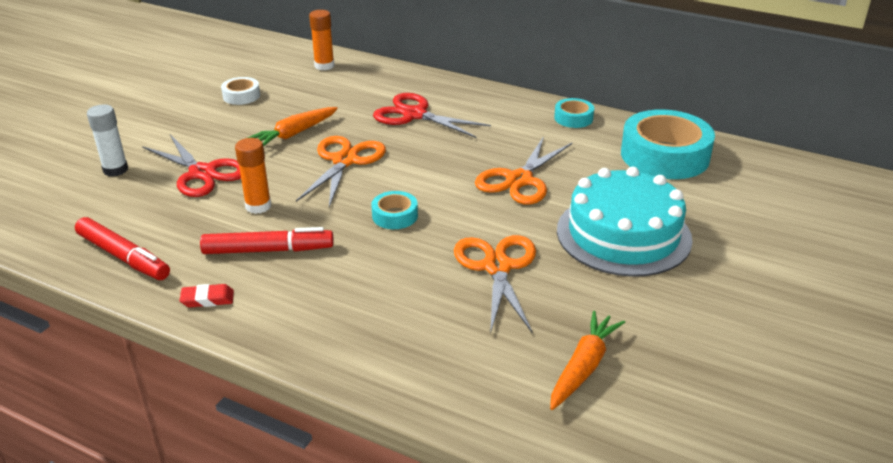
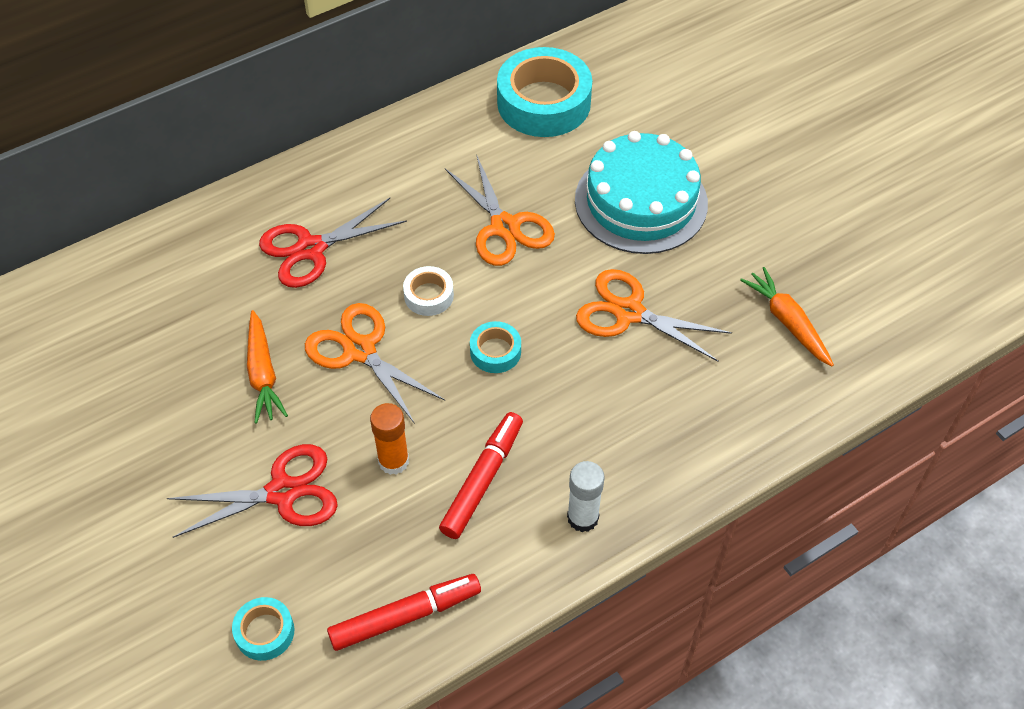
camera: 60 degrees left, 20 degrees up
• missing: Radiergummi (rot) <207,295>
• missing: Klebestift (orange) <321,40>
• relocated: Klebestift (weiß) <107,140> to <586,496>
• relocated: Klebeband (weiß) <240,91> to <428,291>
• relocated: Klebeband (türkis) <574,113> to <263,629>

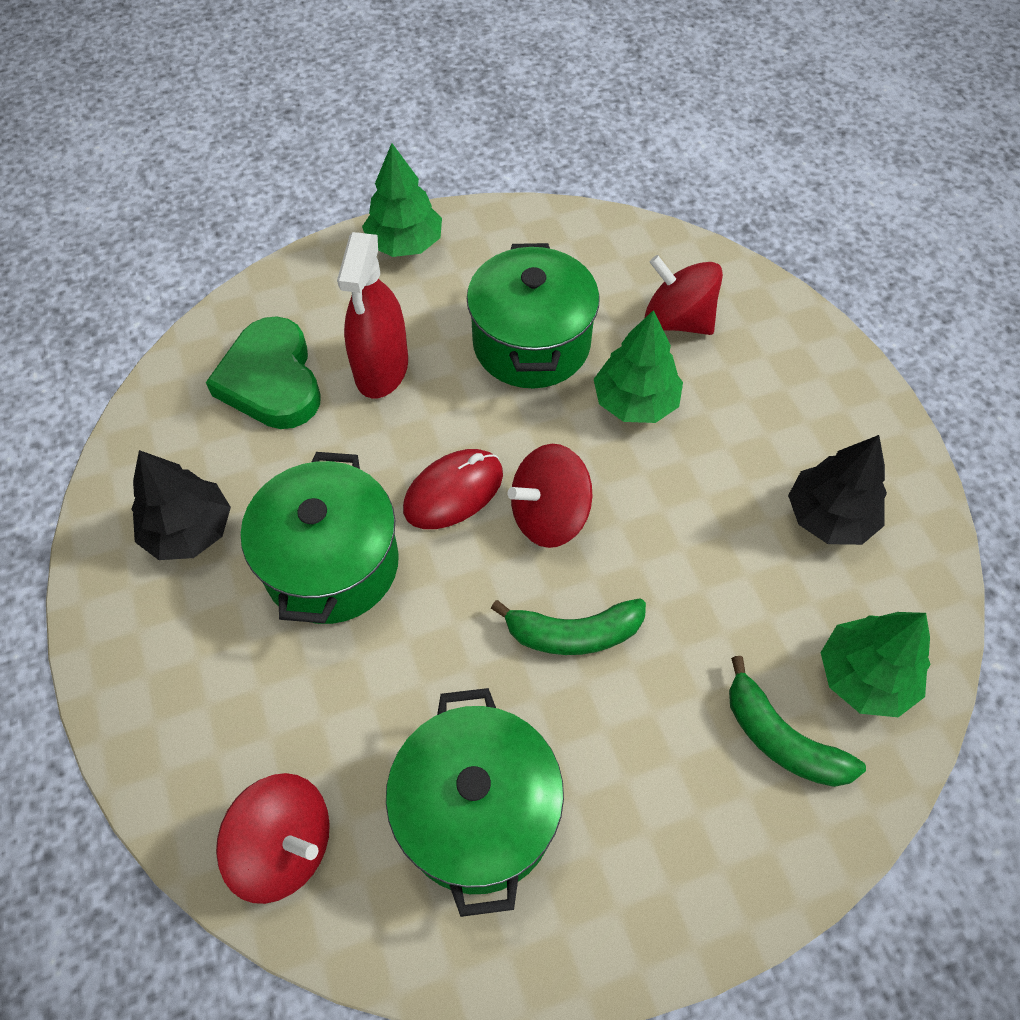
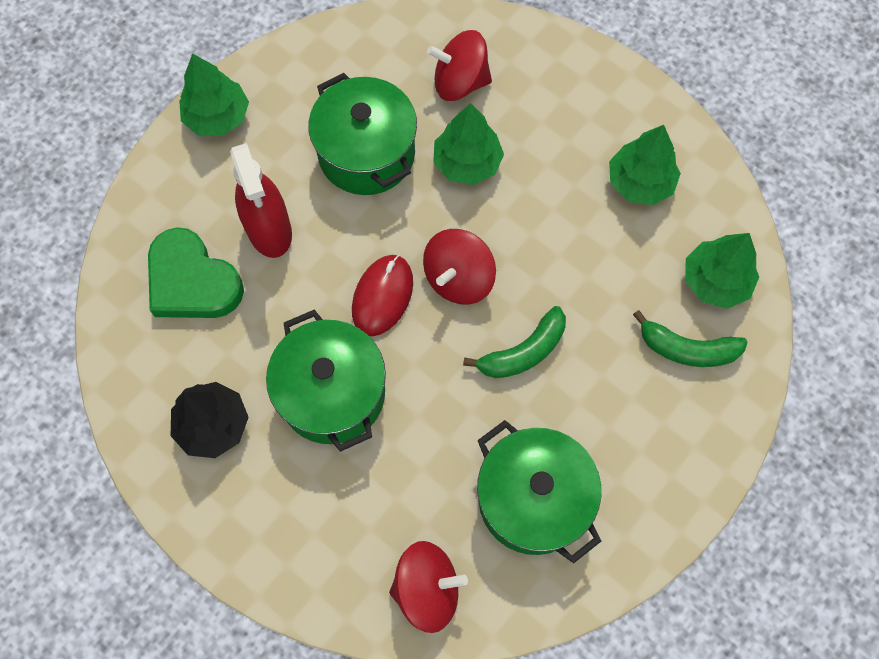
camera: 30 degrees left, 10 degrees up
• colour: Baum (schwarz) <837,490> to Baum (grün) <645,165>

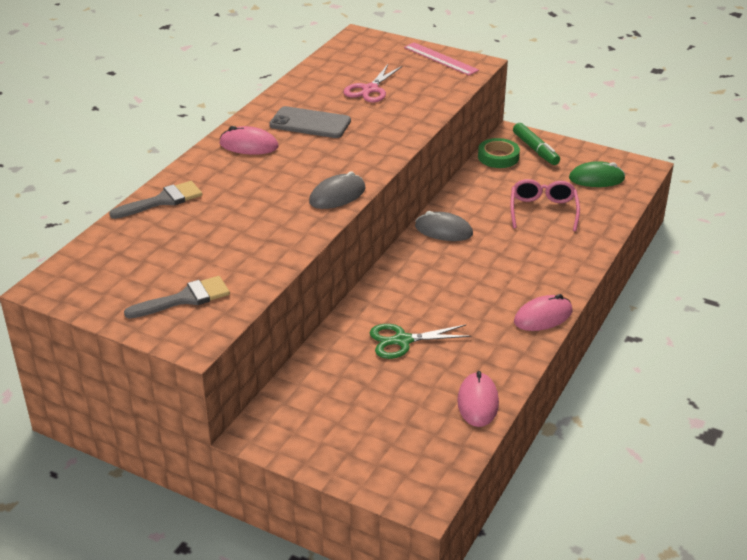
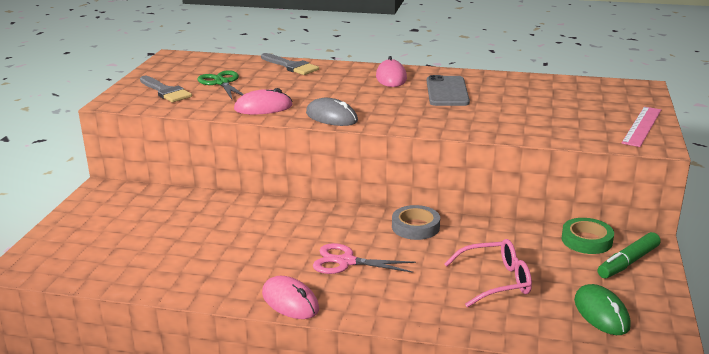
camera: 75 degrees right, 10 degrees down
• relocated: Schere (rosa) <373,83> to <364,258>
• relocated: Schere (grün) <420,341> to <220,85>
• relocated: Computermaus (rosa) <478,399> to <263,101>
• exchanged: Computermaus (grau) <444,226> to Klebeband (grau) <416,222>

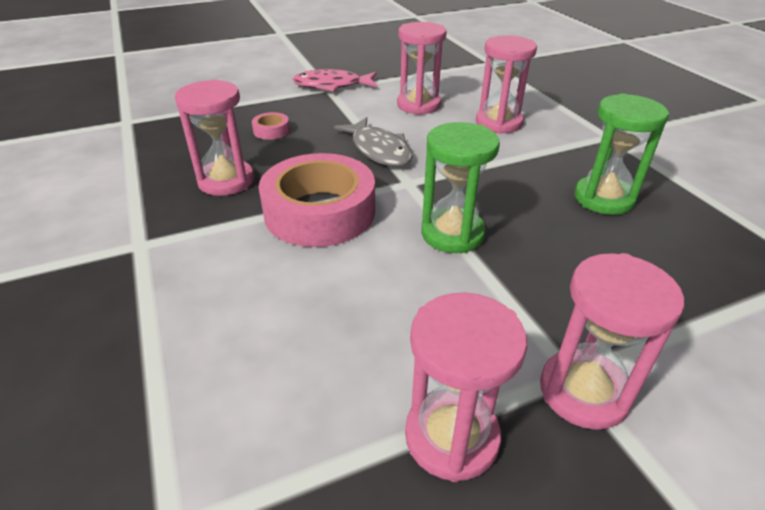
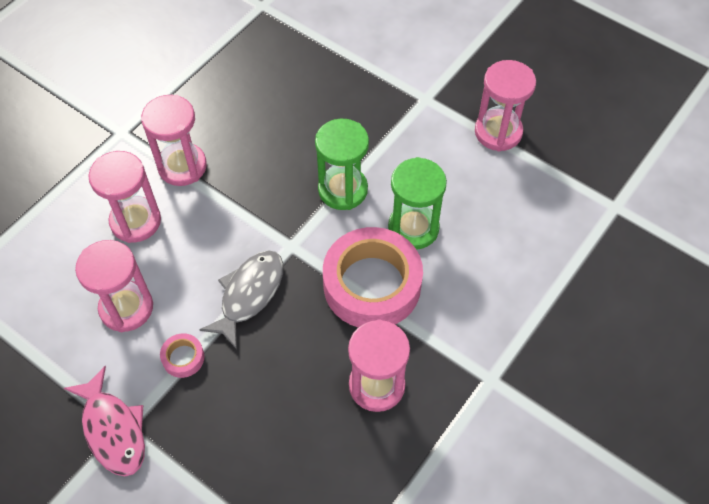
camera: 120 degrees left, 20 degrees up
• relocated: Klebeband (rosa) <271,126> to <182,355>
• relocated: Sanduhr (rosa) <612,341> to <174,140>
• relocated: Sanduhr (grün) <622,154> to <417,203>

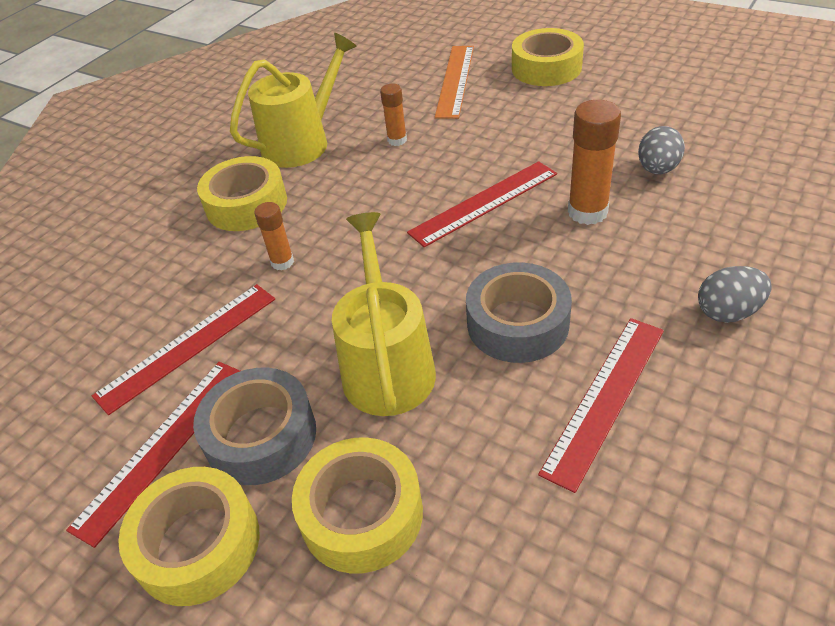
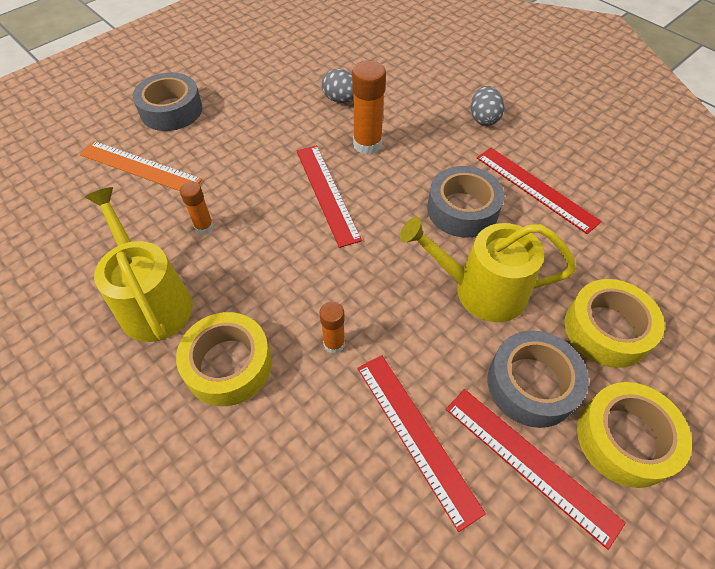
camera: 80 degrees left, 10 degrees up
• colour: Klebeband (gelb) <548,57> to Klebeband (grau) <168,102>

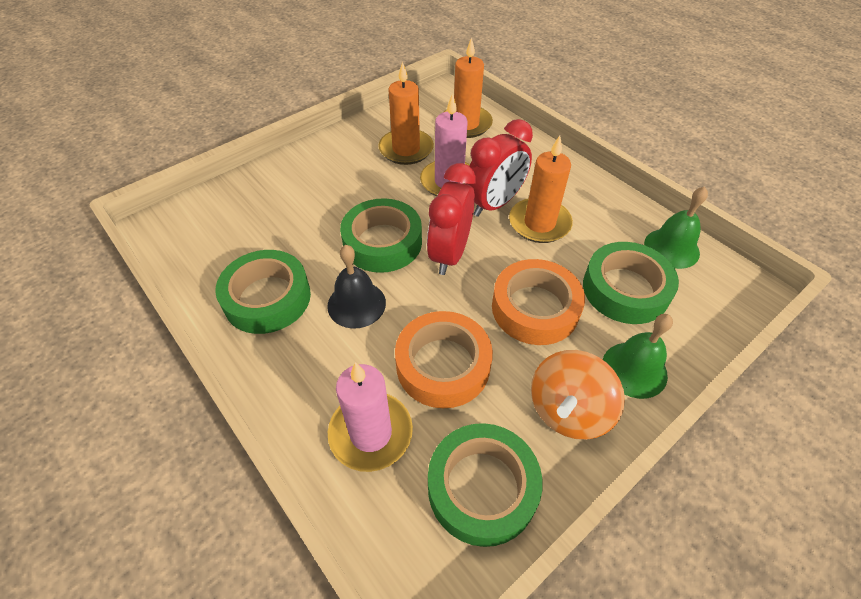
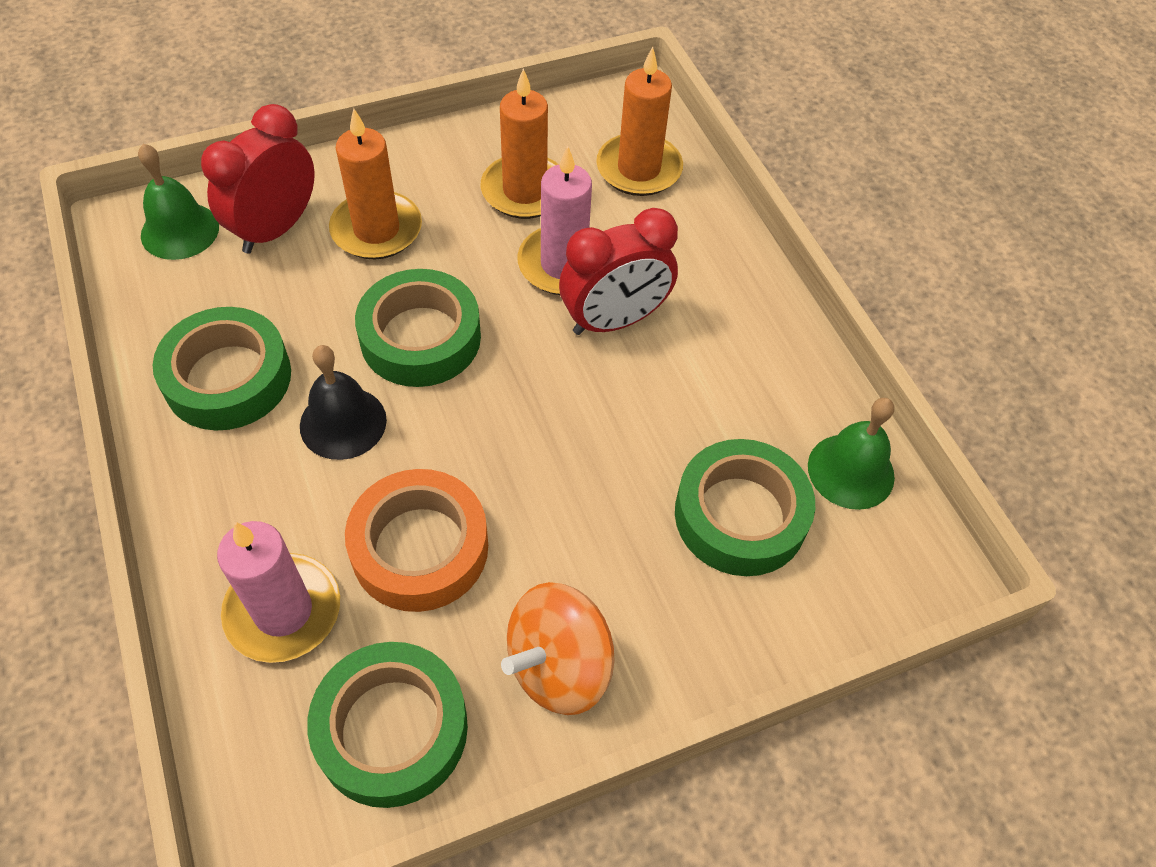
camera: 15 degrees right, 5 degrees up
• missing: Klebeband (orange) <538,302>
• relocated: Wecker (rot) <451,219> to <258,179>
• relocated: Kerze (orange) <541,189> to <375,183>
• relocated: Glocke (grün) <638,356> to <178,202>

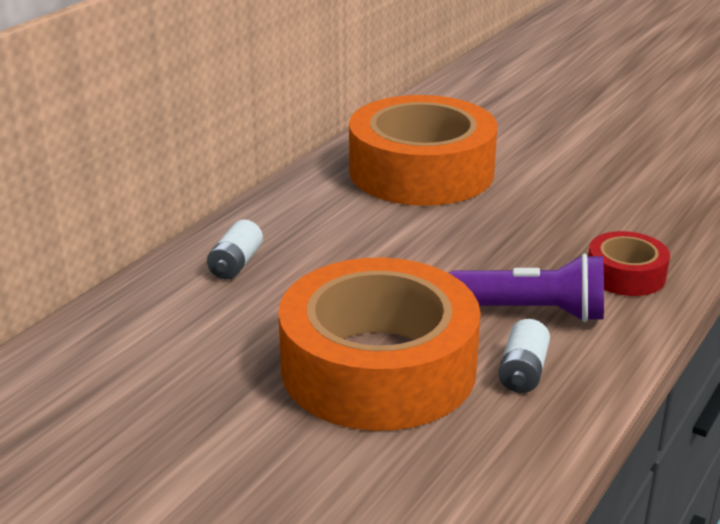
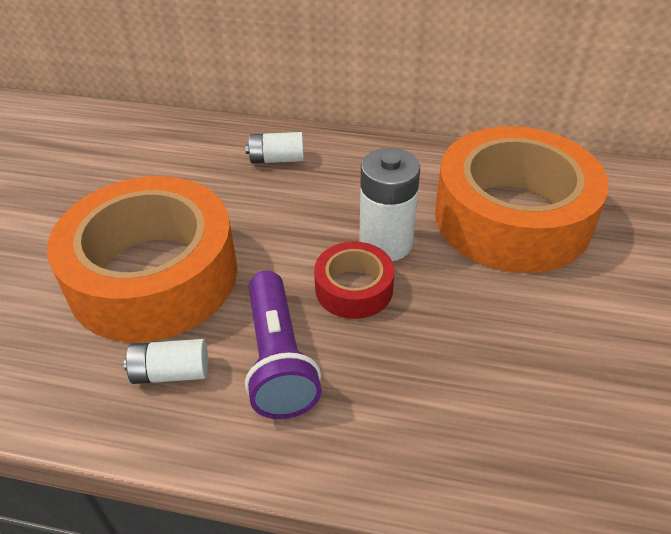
camera: 70 degrees right, 15 degrees up
• appeared: Batterie (weiß) <389,204>
• relocated: Klebeband (rot) <629,263> to <354,280>

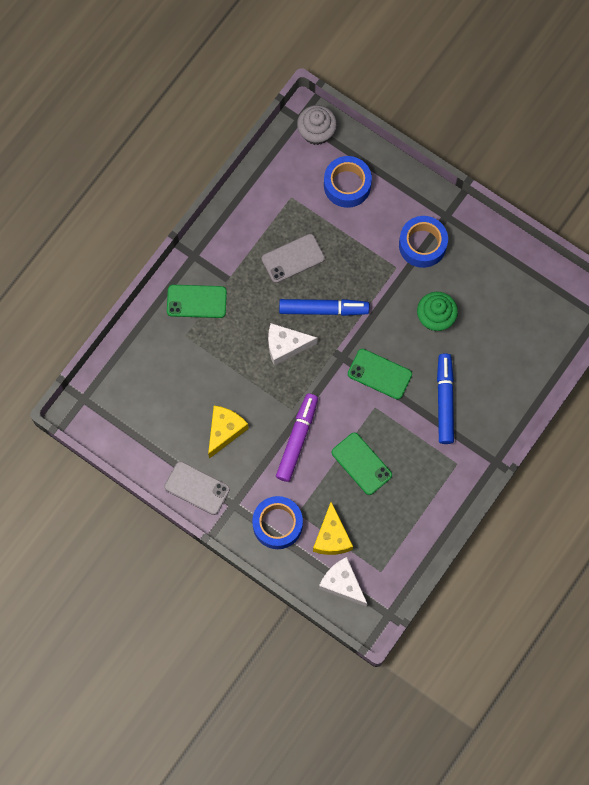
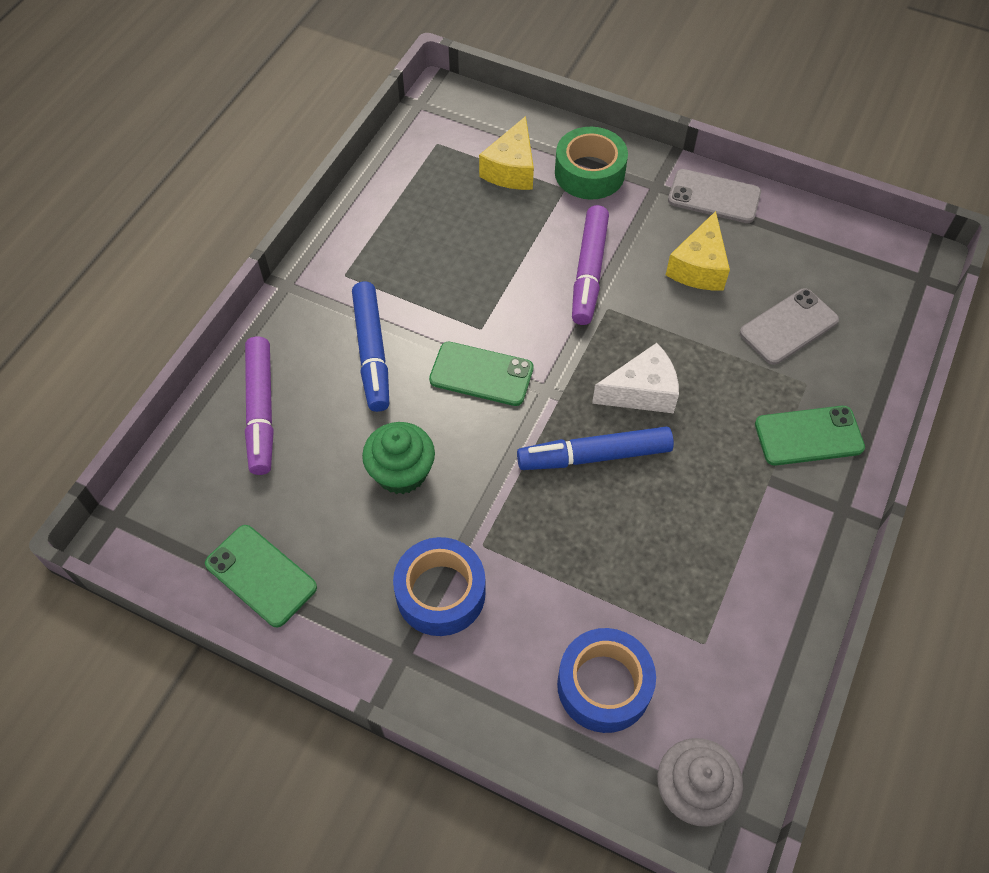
camera: 170 degrees right, 15 degrees down
• missing: Käse (weiß) <343,582>
• appeared: Filzstift (lila) <259,406>
• relocated: Handy (grau) <293,258> to <789,326>
• relocated: Handy (grün) <362,464> to <261,576>
• colour: Klebeband (blau) <277,522> to Klebeband (grün) <591,163>
• spun: Käse (gelb) <333,528> = <506,153> 150 degrees counterclockwise

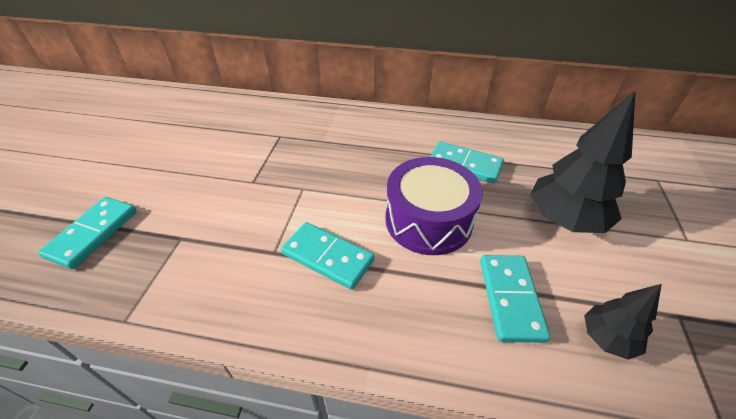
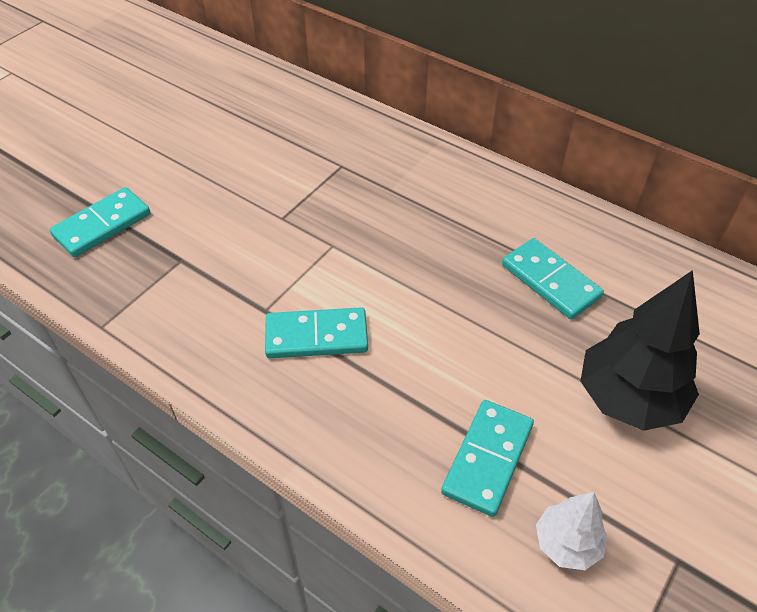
camera: 25 degrees right, 5 degrees up
• missing: Trommel (lila) <434,206>
• colour: Baum (schwarz) <623,322> to Baum (weiß) <571,531>
• spun: Dominostein (türkis) <327,256> = <316,332> 60 degrees counterclockwise

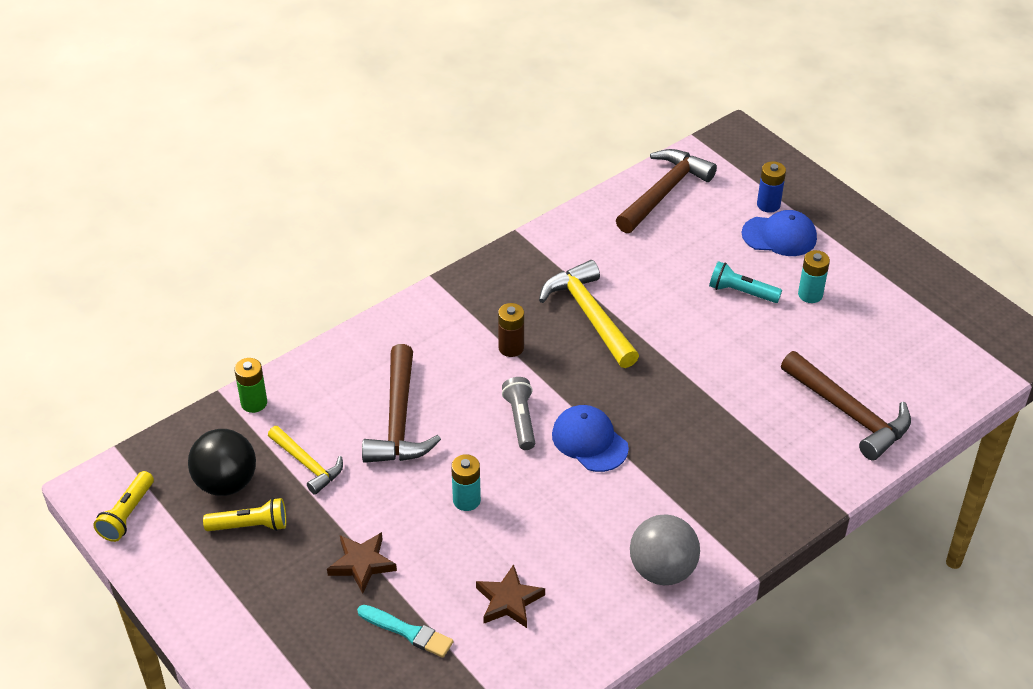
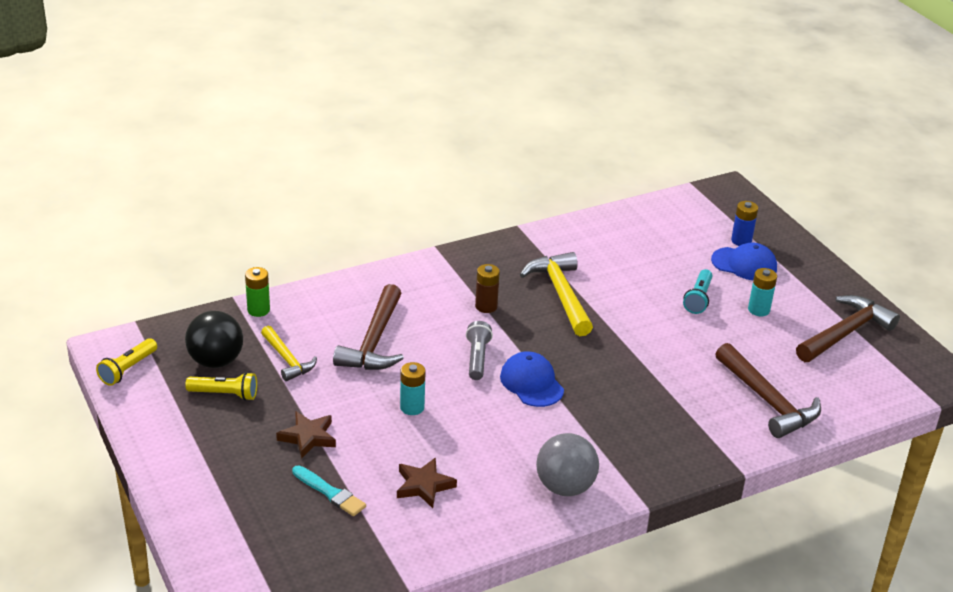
camera: 10 degrees right, 10 degrees down
• relocated: Hammer (braun) <666,191> to <848,328>
• spun: Taschenlampe (türkis) <745,282> = <698,291> 105 degrees counterclockwise

